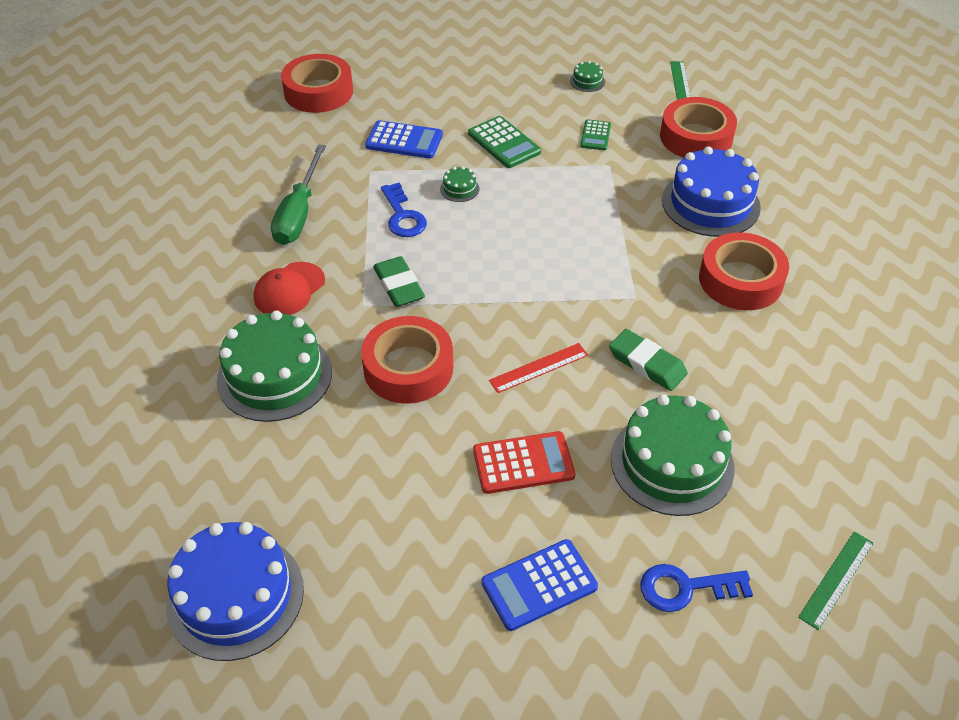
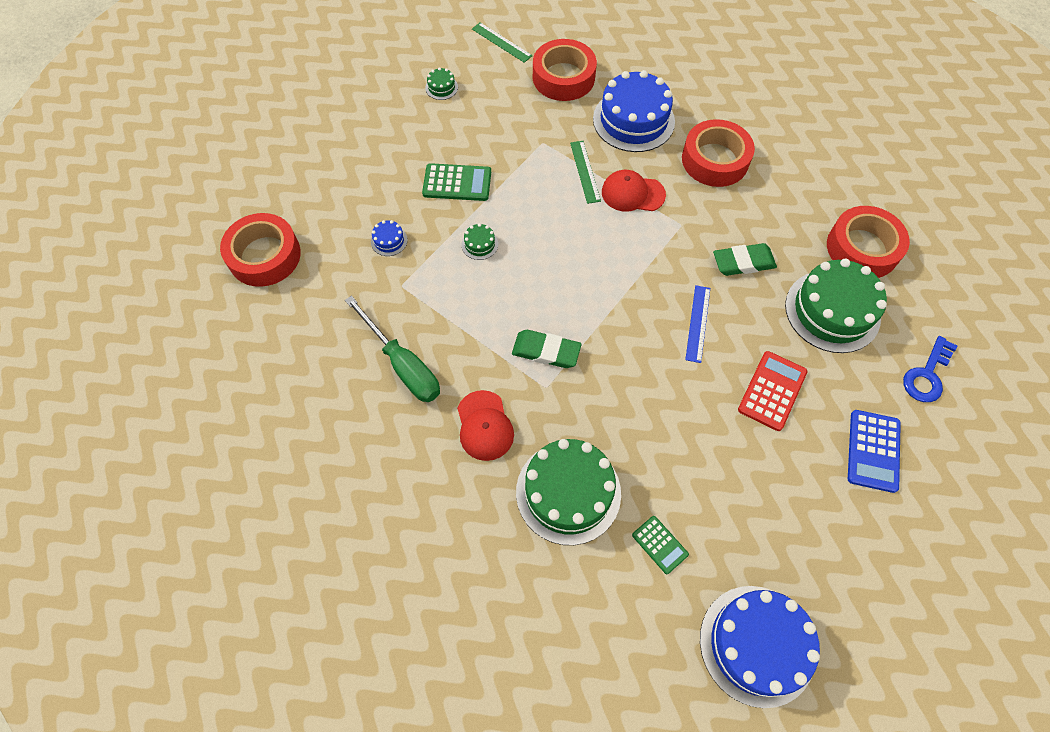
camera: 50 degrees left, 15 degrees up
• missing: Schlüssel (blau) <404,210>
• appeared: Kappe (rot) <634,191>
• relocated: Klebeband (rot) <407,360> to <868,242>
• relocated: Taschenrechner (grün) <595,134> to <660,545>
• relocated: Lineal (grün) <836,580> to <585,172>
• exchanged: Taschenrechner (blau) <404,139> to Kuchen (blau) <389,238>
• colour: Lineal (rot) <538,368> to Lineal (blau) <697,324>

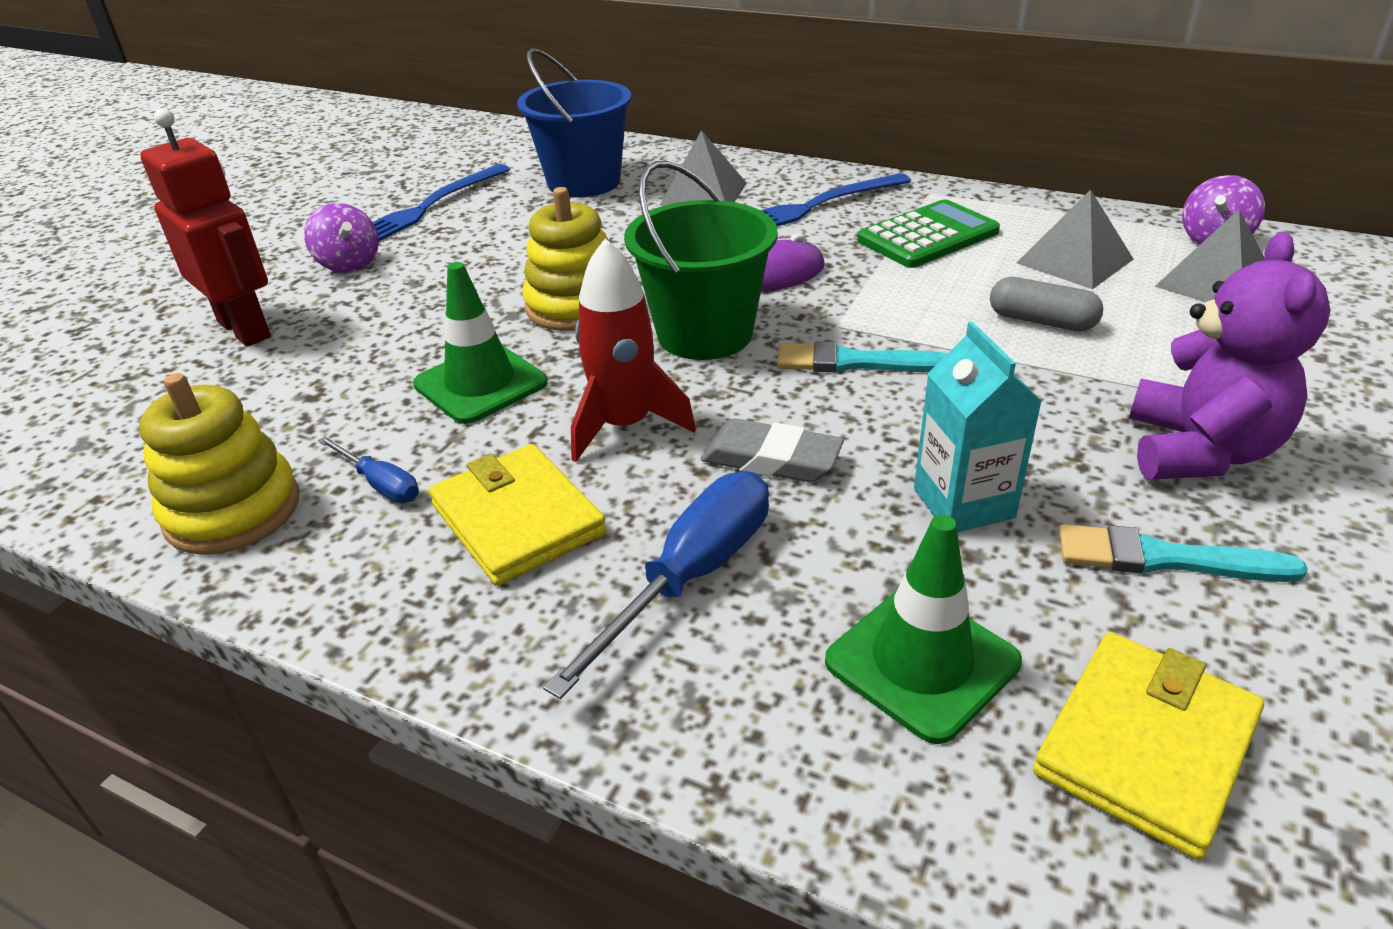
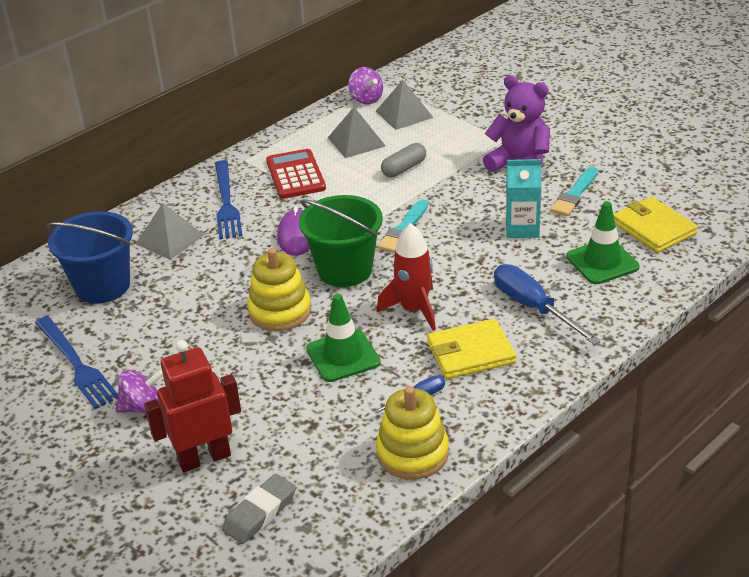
camera: 70 degrees left, 0 degrees up
• relocated: Radiergummi (grau) <772,450> to <259,509>
• colour: Taschenrechner (grün) <928,233> to Taschenrechner (rot) <296,174>

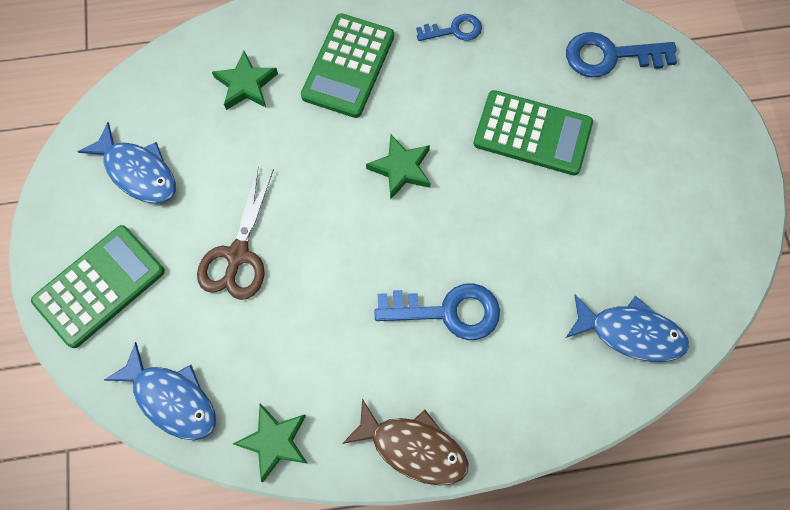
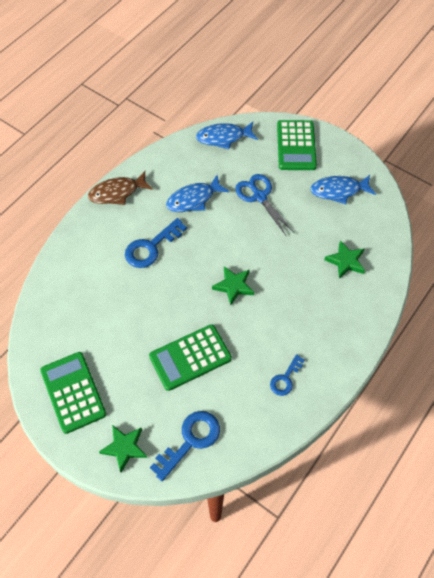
camera: 135 degrees right, 10 degrees down
• relocated: Stern (grün) <270,443> to <123,449>
• relocated: Taschenrechner (grün) <347,65> to <73,393>
• relocated: Fisch (blau) <627,328> to <198,193>
• colour: Schere (braun) <235,233> to Schere (blau) <265,205>

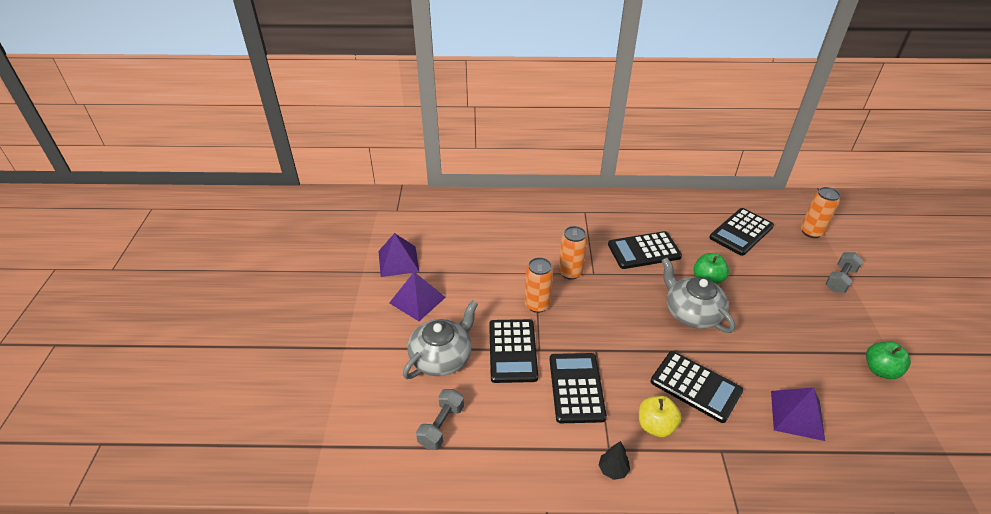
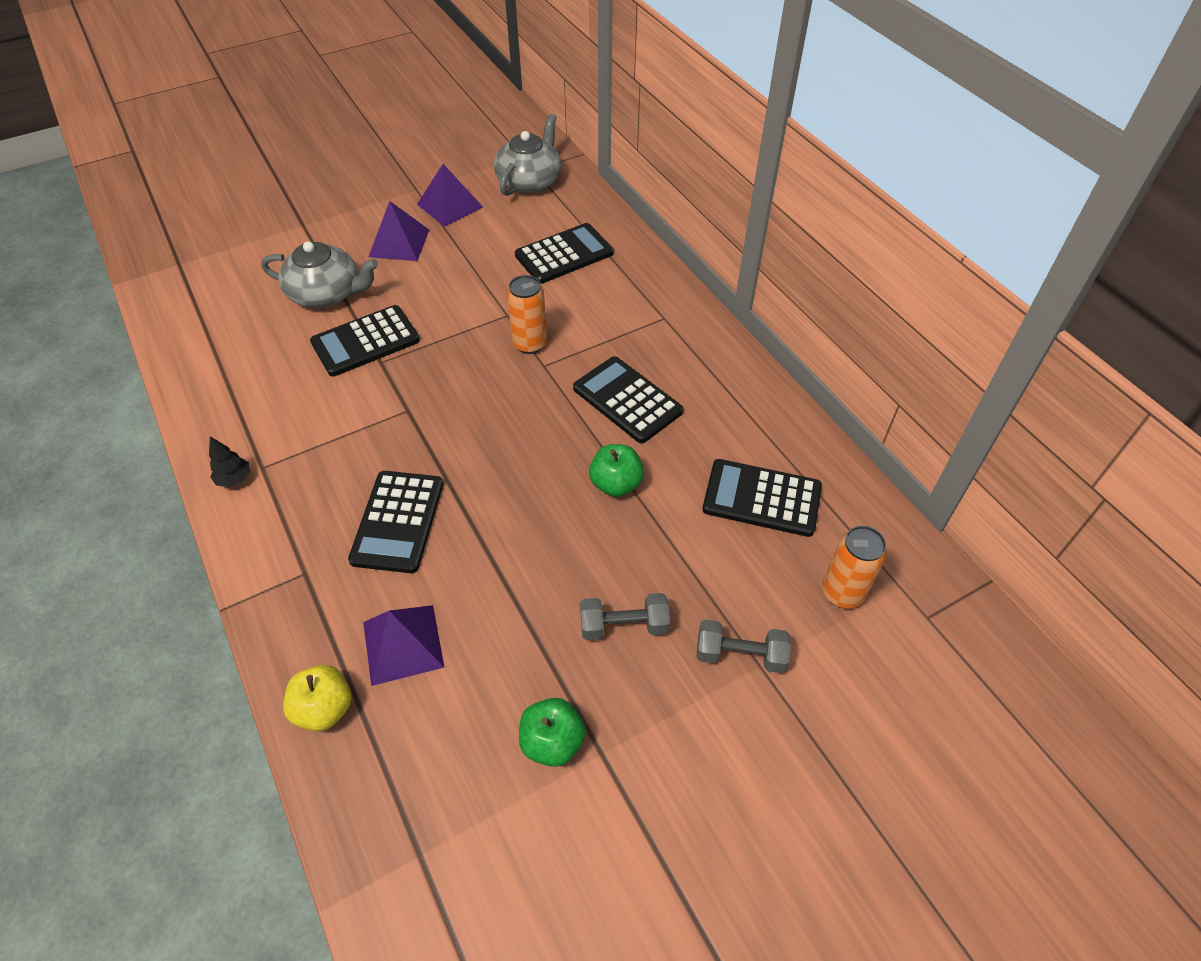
camera: 60 degrees right, 10 degrees up
• missing: Dose (orange) <539,285>
• relocated: Hantel (grau) <440,419> to <625,617>
• relocated: Taschenrechner (schwarz) <578,388> to <564,253>
• relocated: Apfel (gelb) <660,416> to <317,698>
• relocated: Teekanne (grau) <698,295> to <527,155>

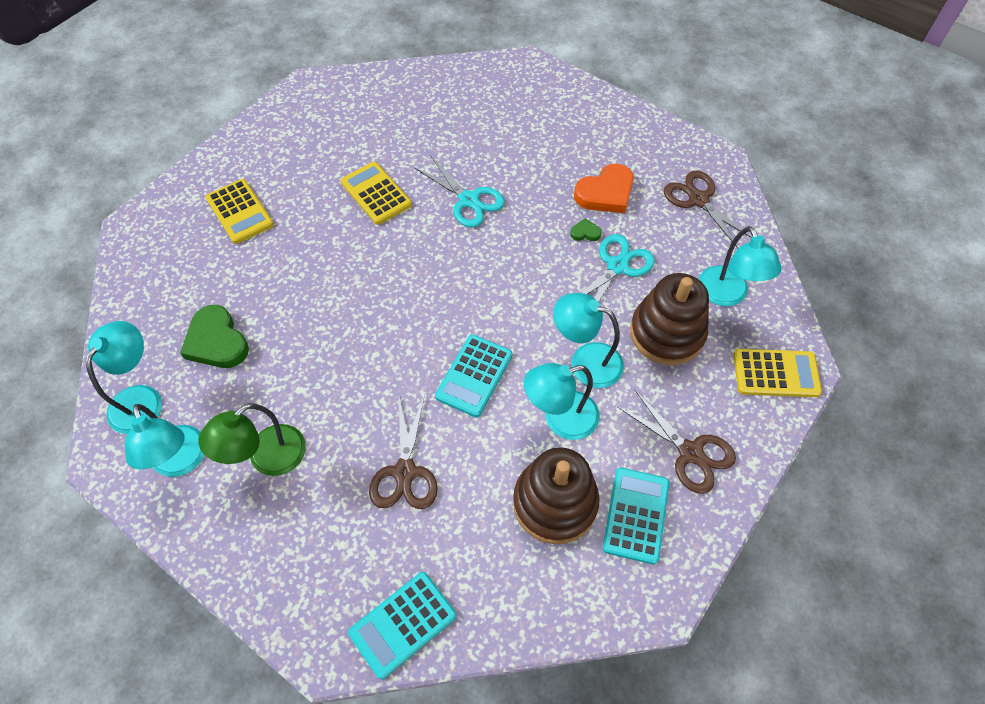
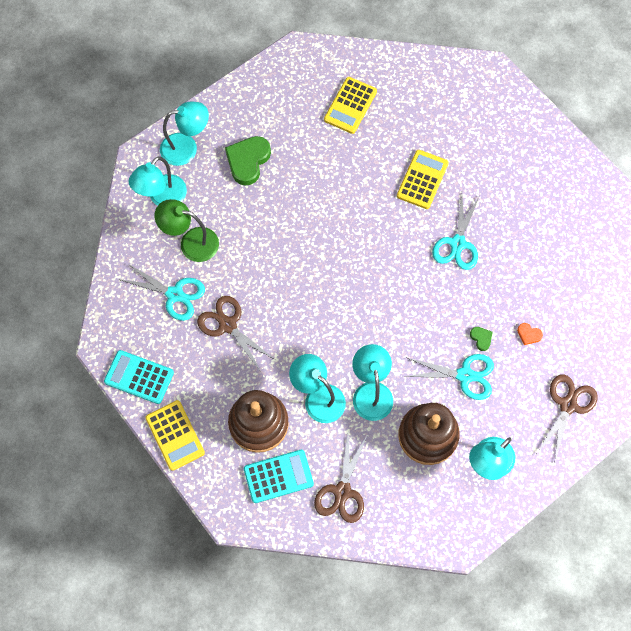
camera: 60 degrees right, 10 degrees up
• missing: Taschenrechner (türkis) <473,375>
• appeared: Schere (türkis) <161,292>
• relocated: Taschenrechner (gelb) <777,373> to <175,435>
• spun: Schere (braun) <403,451> = <236,334> 75 degrees clockwise
• size: Herz (orange) <604,188> = <530,334> x0.46

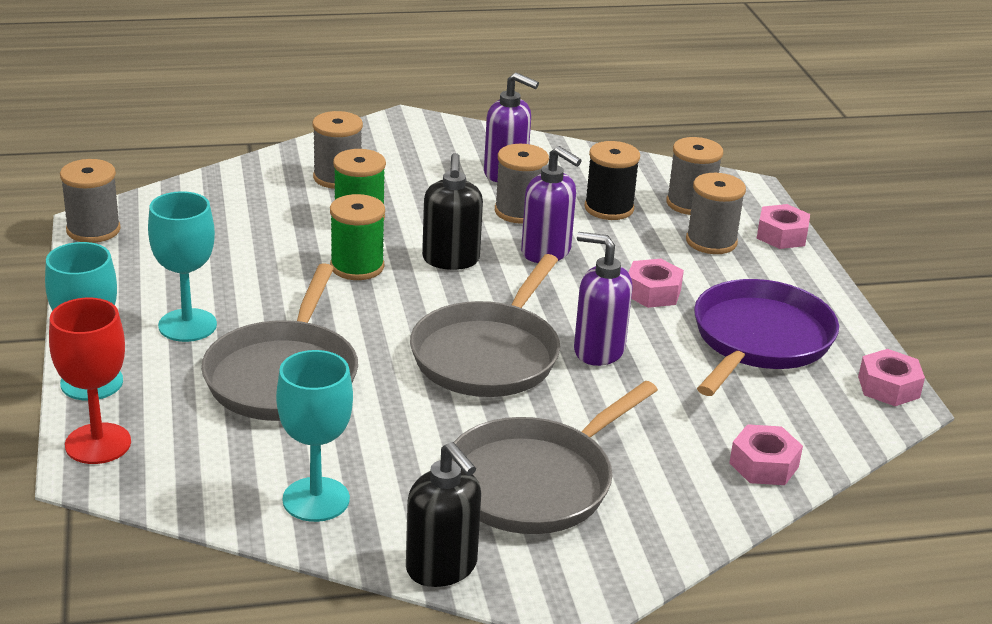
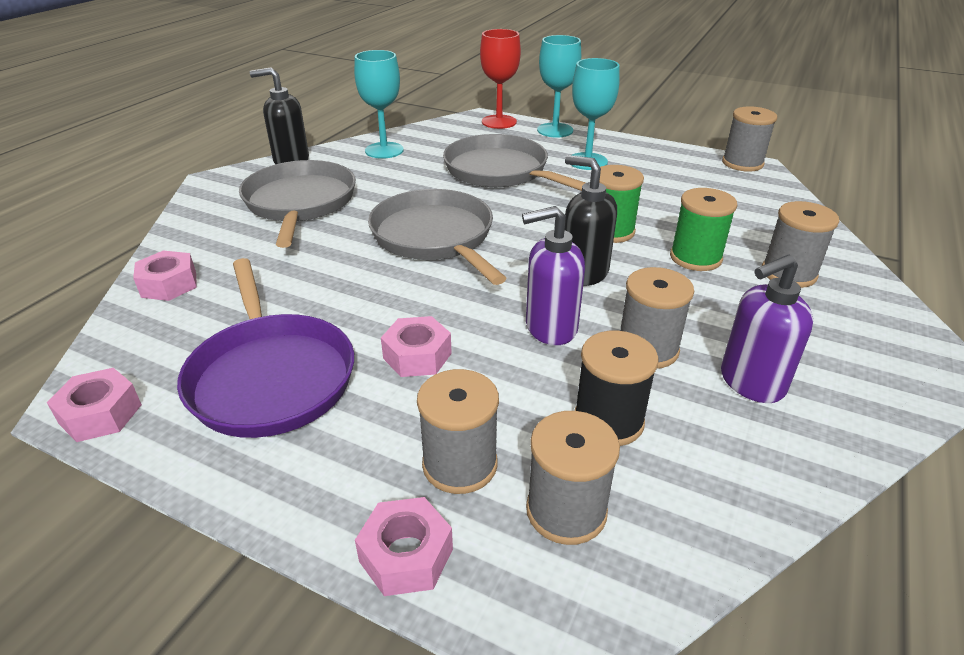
camera: 130 degrees right, 5 degrees up
• missing: Seifenspender (lila) <603,299>

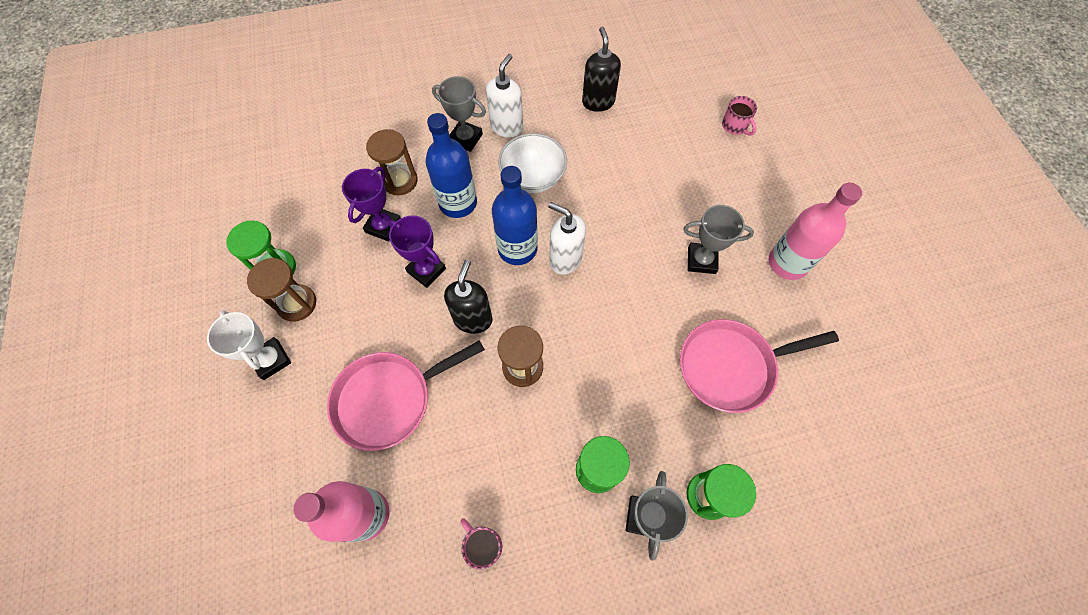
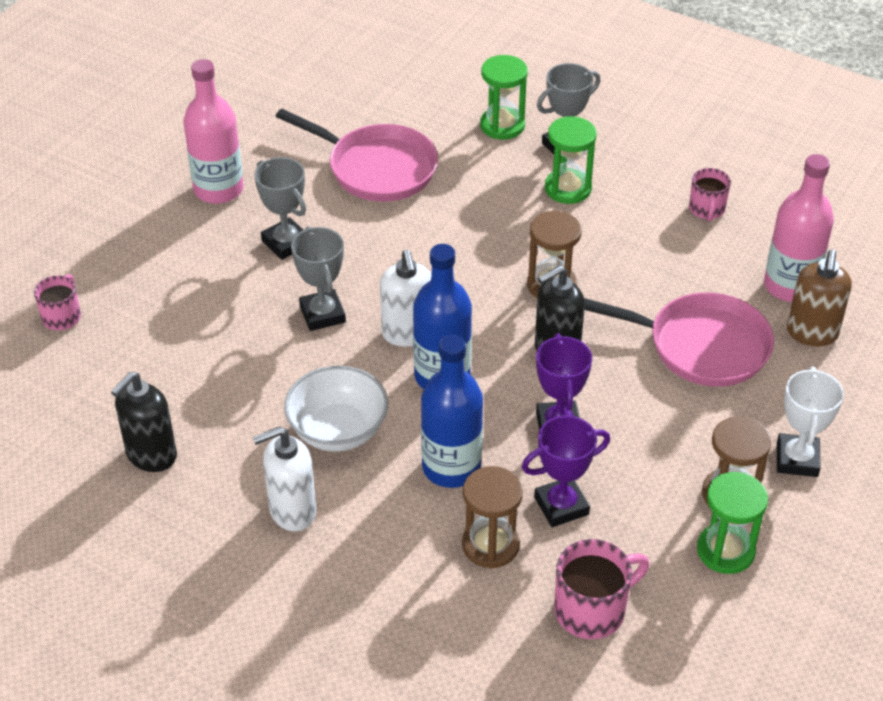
camera: 135 degrees left, 20 degrees down
• appeared: Tasse (rosa) <601,589>
• appeared: Seifenspender (braun) <819,297>
• relocated: Pokal (grau) <459,114> to <318,278>

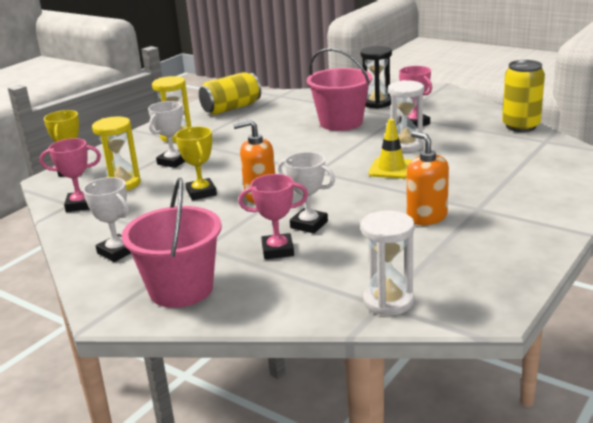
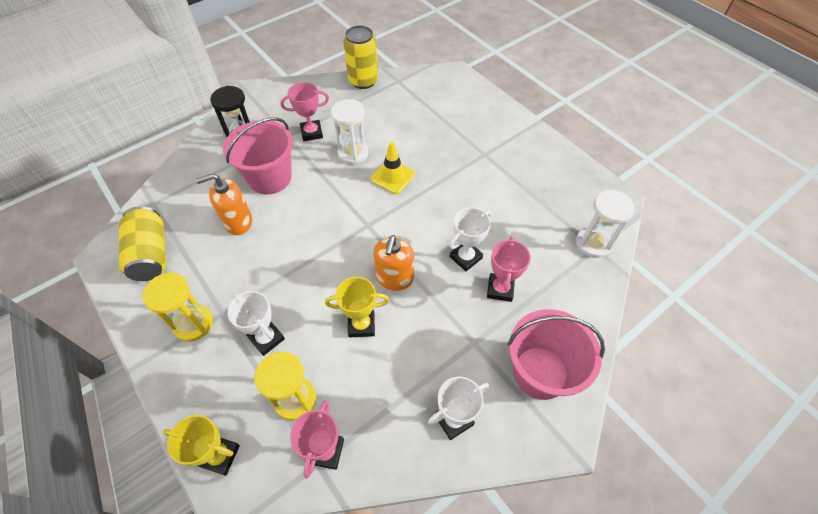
camera: 75 degrees left, 30 degrees up
• relocated: Seifenspender (orange) <428,178> to <224,204>

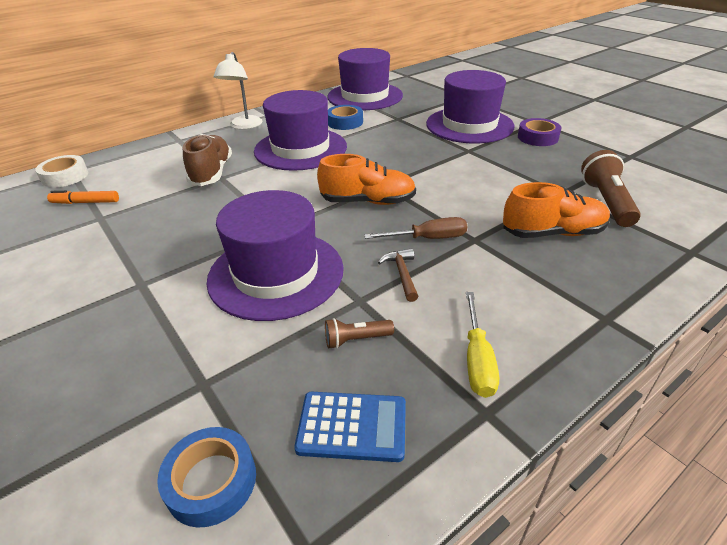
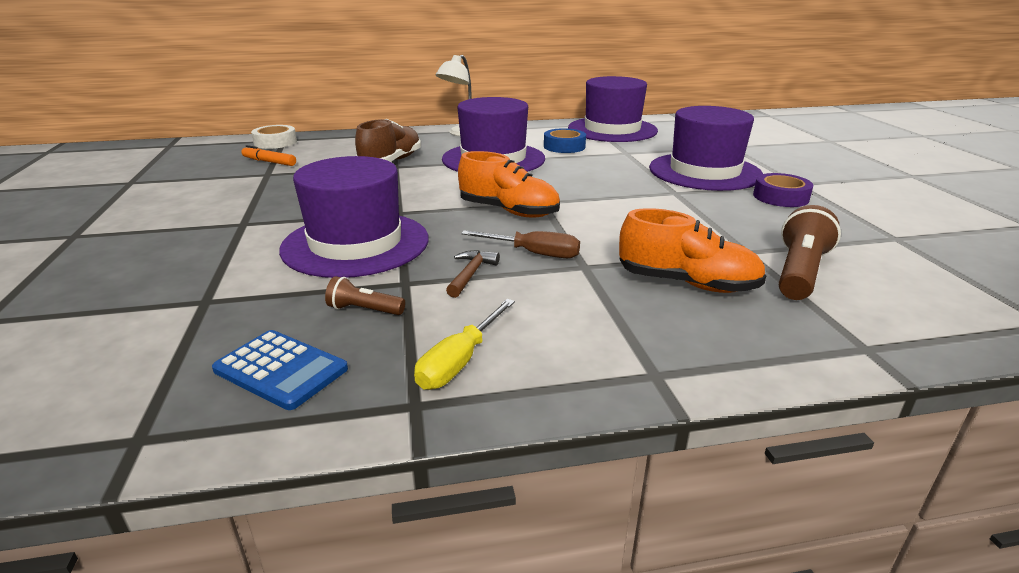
camera: 25 degrees right, 10 degrees down
• missing: Klebeband (blau) <206,477>

